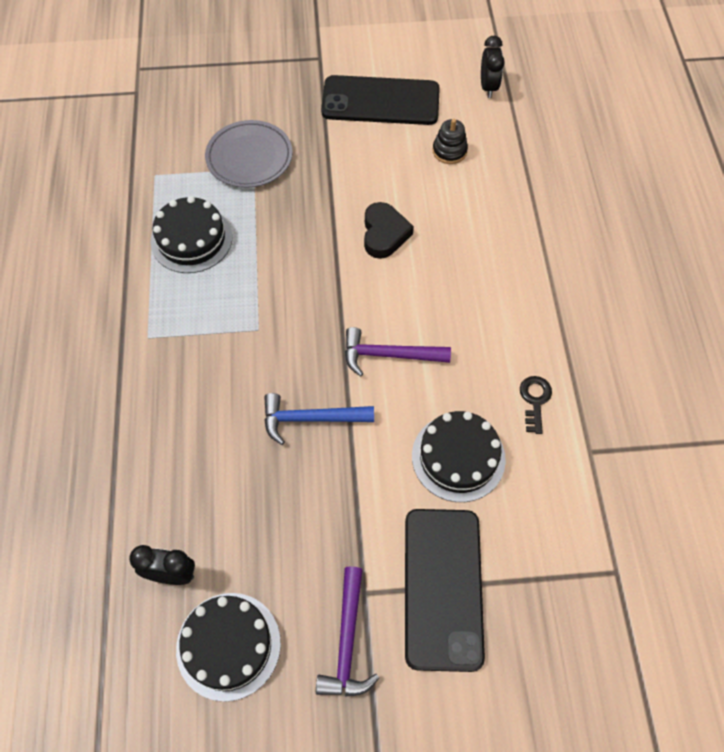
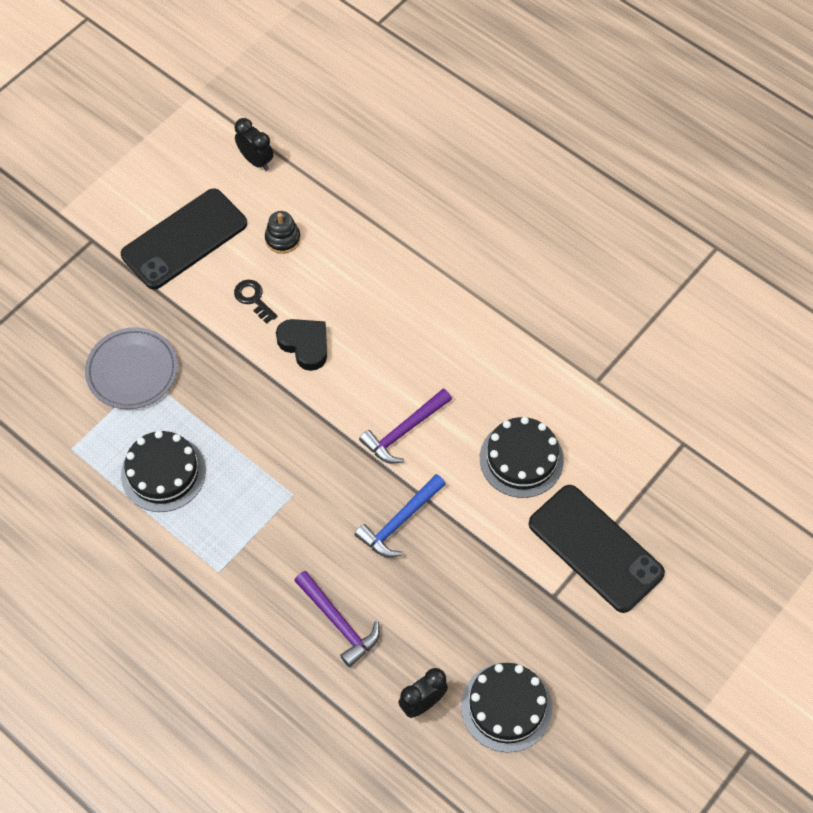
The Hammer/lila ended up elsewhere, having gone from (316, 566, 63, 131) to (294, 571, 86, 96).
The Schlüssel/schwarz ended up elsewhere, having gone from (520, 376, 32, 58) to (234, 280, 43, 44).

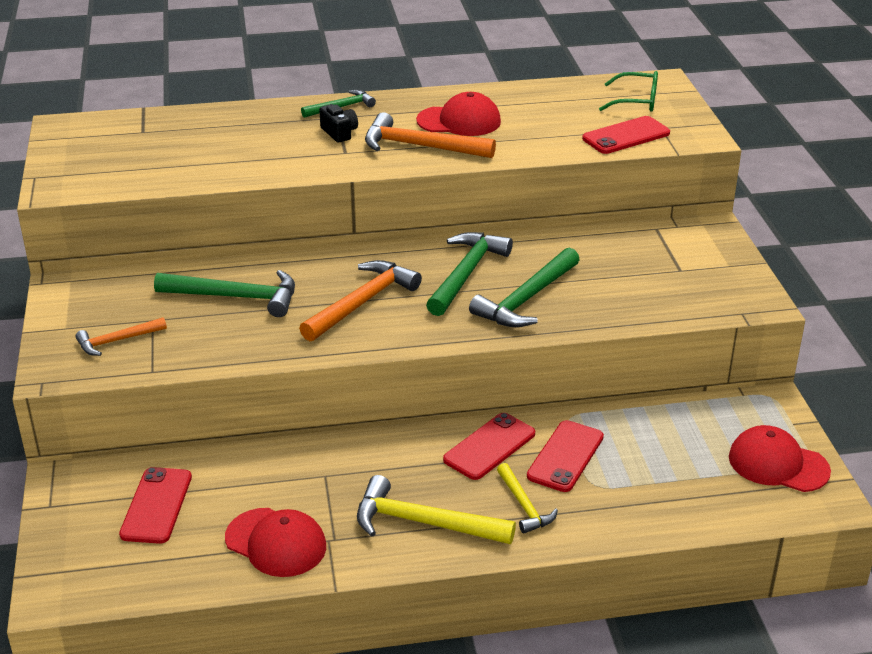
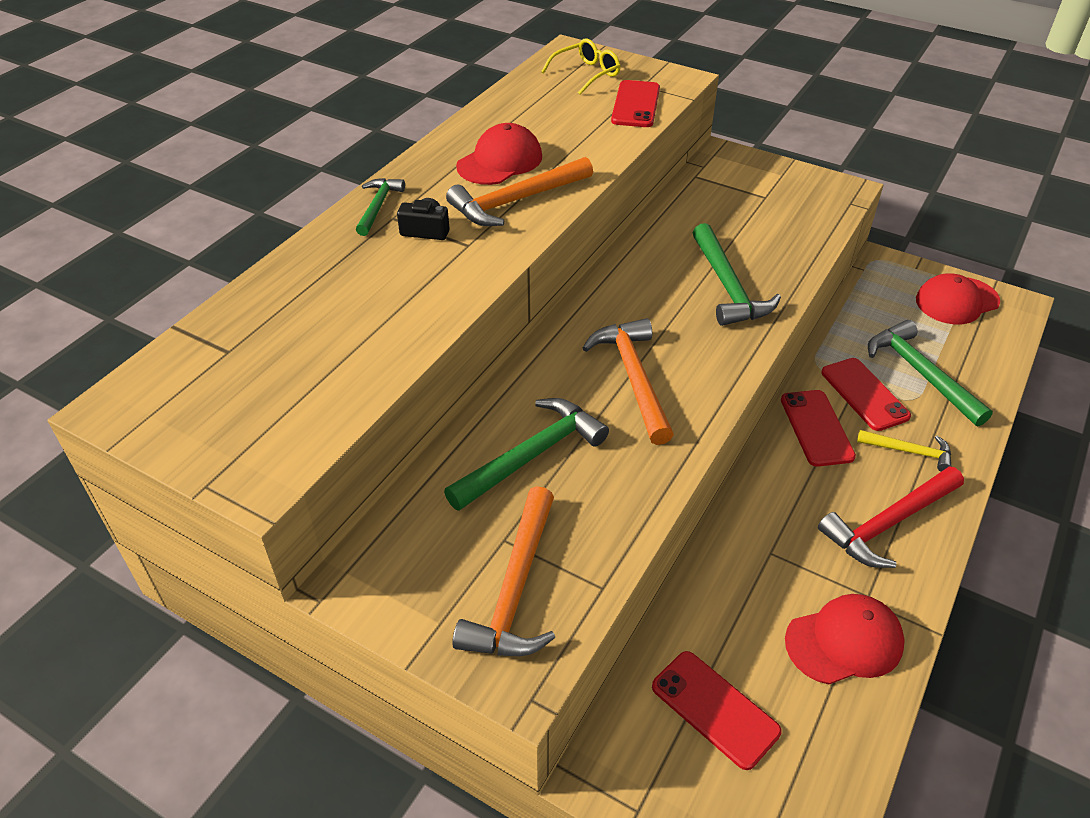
The Hammer/grün ended up elsewhere, having gone from (426, 232, 87, 84) to (868, 320, 125, 106).
What was the Hammer/gelb at (357, 475, 159, 69) turned into the Hammer/rot at (818, 467, 146, 101).
What was the Brille/grün at (599, 71, 59, 41) turned into the Brille/gelb at (541, 38, 79, 57).
The size of the Hammer/orange at (75, 317, 92, 39) changed by a factor of 1.70.

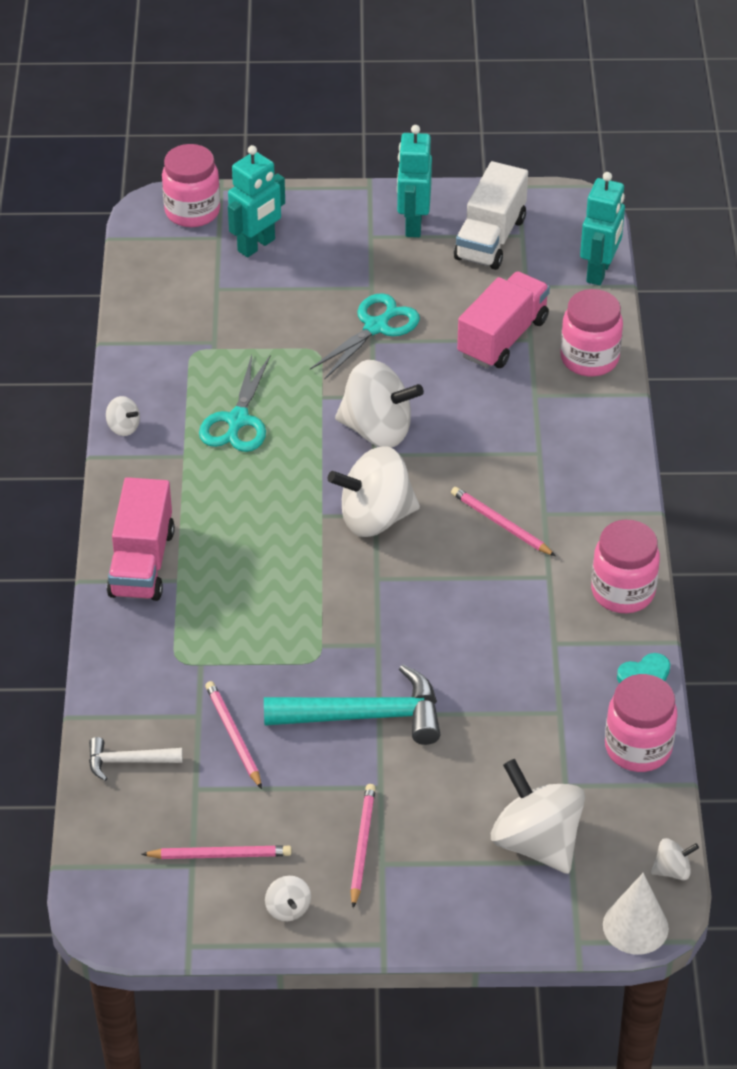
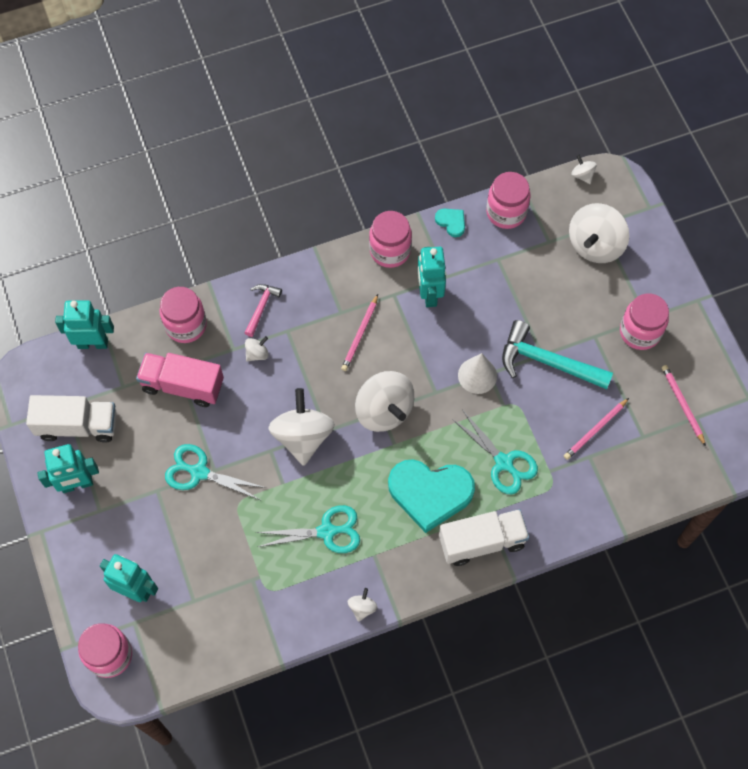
The second view lost the Hammer/weiß at (89, 737, 94, 44).
The second view gained the Hammer/rosa at (245, 284, 37, 53).
The second view gained the Herz/türkis at (388, 459, 87, 74).
The second view gained the Roboter/türkis at (417, 247, 29, 60).
The second view gained the Schere/türkis at (452, 411, 86, 83).
The Kreisel/weiß ended up elsewhere, having gone from (265, 876, 46, 45) to (245, 336, 24, 26).
The Kegel/weiß ended up elsewhere, having gone from (603, 873, 66, 82) to (458, 353, 39, 41).
Where the Bleistift/rosa stood at (350, 784, 26, 124), the Einmachglas/rosa came to stand at (620, 293, 49, 57).
What was the Lastwagen/rosa at (107, 477, 68, 124) turned into the Lastwagen/weiß at (439, 509, 90, 57).
The Hammer/türkis at (264, 664, 177, 81) ended up facing another way, 45 degrees counterclockwise from before.

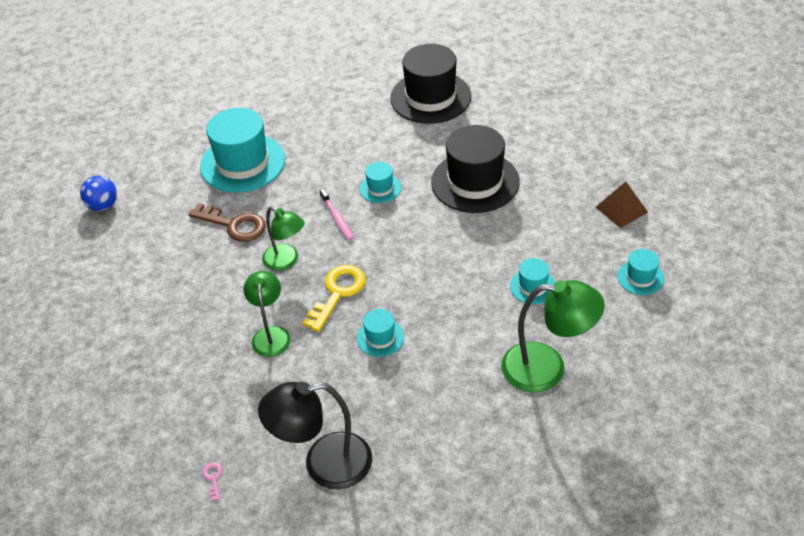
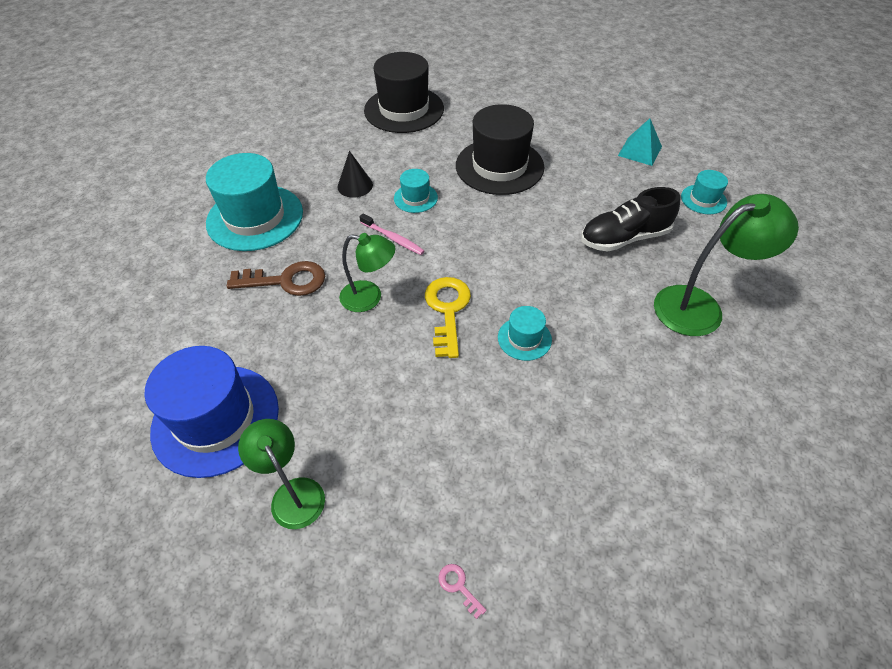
The second view lost the Ball/blau at (80, 176, 37, 35).
The second view lost the Lampe/schwarz at (258, 382, 114, 107).
The second view gained the Hut/blau at (145, 346, 134, 132).
The second view gained the Kegel/schwarz at (337, 151, 36, 47).
The Lampe/grün ended up elsewhere, having gone from (243, 271, 47, 86) to (238, 419, 87, 110).
Where the Hut/türkis stood at (510, 258, 46, 46), the Schuh/schwarz came to stand at (581, 187, 99, 65).
What was the Pyramide/braun at (596, 181, 52, 47) turned into the Pyramide/türkis at (618, 118, 44, 48).

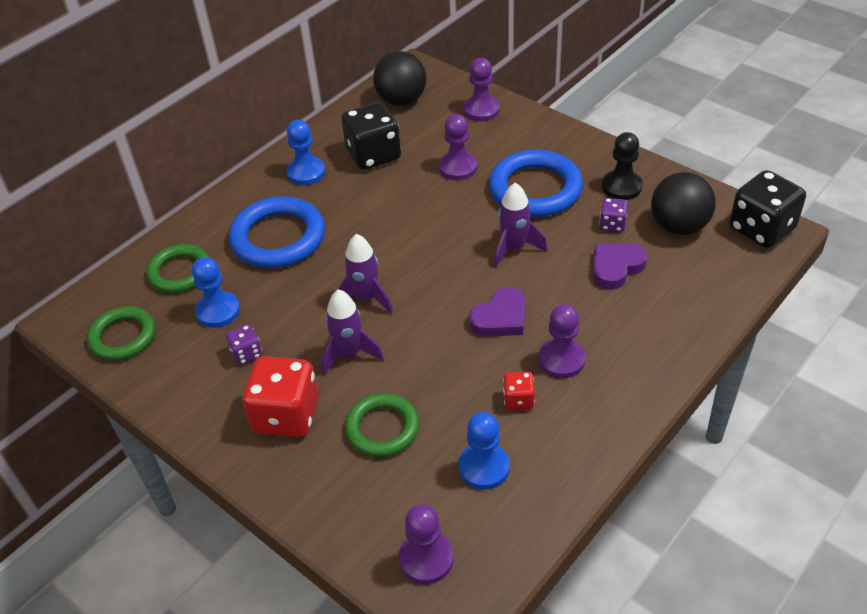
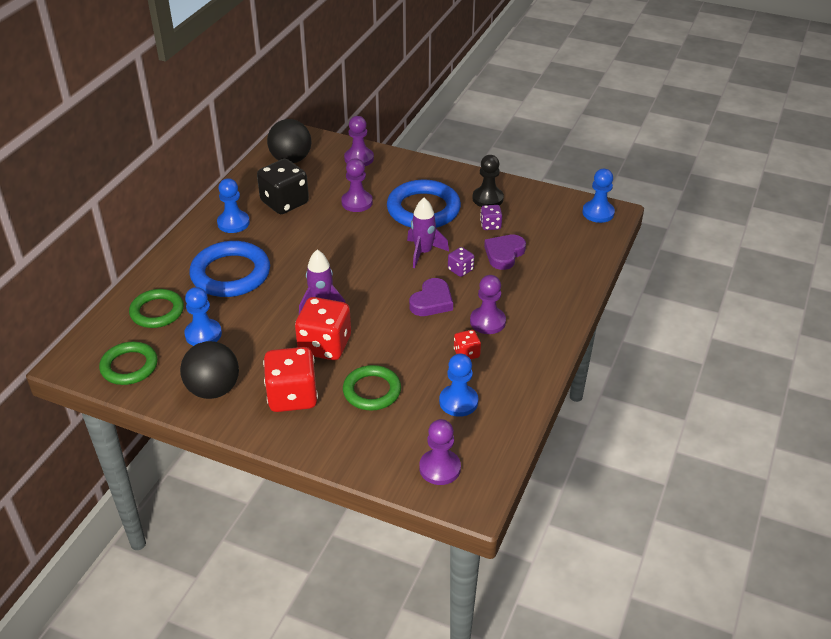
The Spielwürfel/lila ended up elsewhere, having gone from (226, 324, 36, 41) to (448, 247, 26, 30).
The Ball/schwarz ended up elsewhere, having gone from (651, 172, 65, 63) to (180, 341, 59, 58).
Where the Rakete/lila stood at (321, 290, 63, 85), the Spielwürfel/rot came to stand at (295, 297, 56, 63).
Where the Spielwürfel/schwarz stood at (730, 170, 76, 78), the Bauer/blau came to stand at (582, 169, 33, 54).

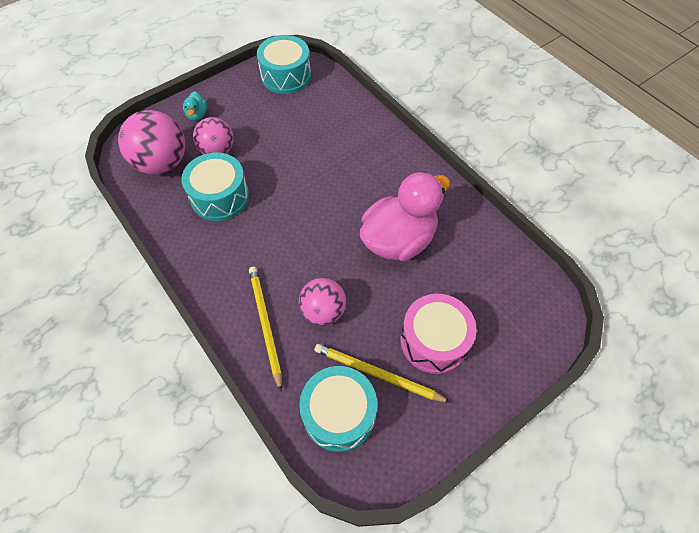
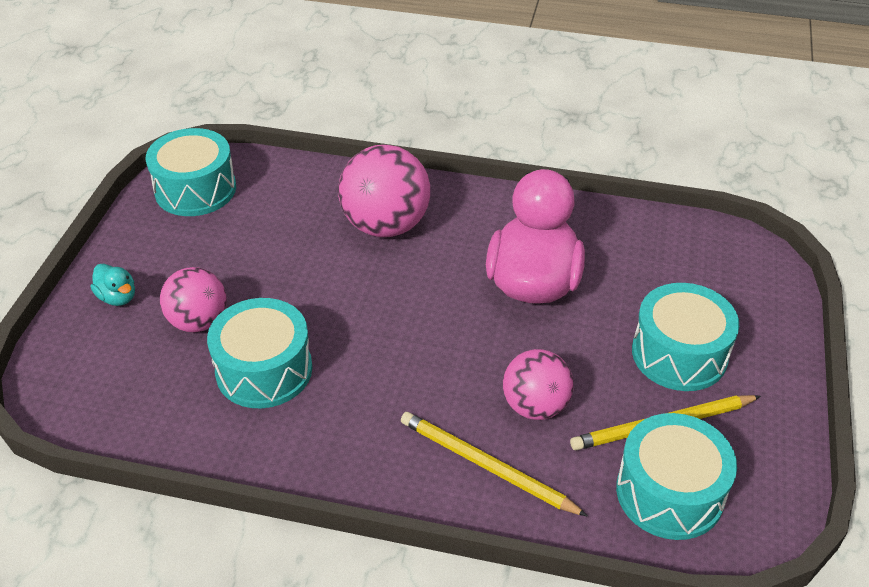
The Ball/rosa ended up elsewhere, having gone from (118, 110, 67, 65) to (338, 145, 92, 92).
What was the Trommel/rosa at (401, 294, 76, 80) turned into the Trommel/türkis at (632, 283, 107, 108).

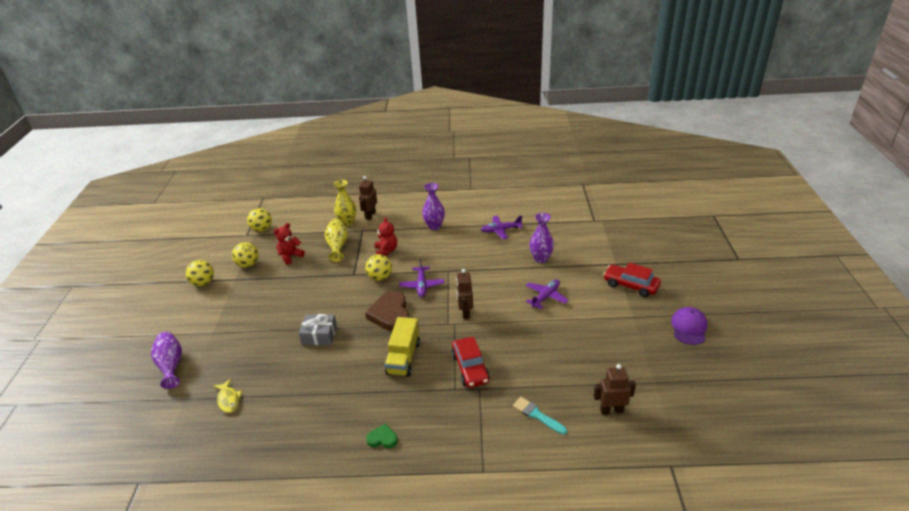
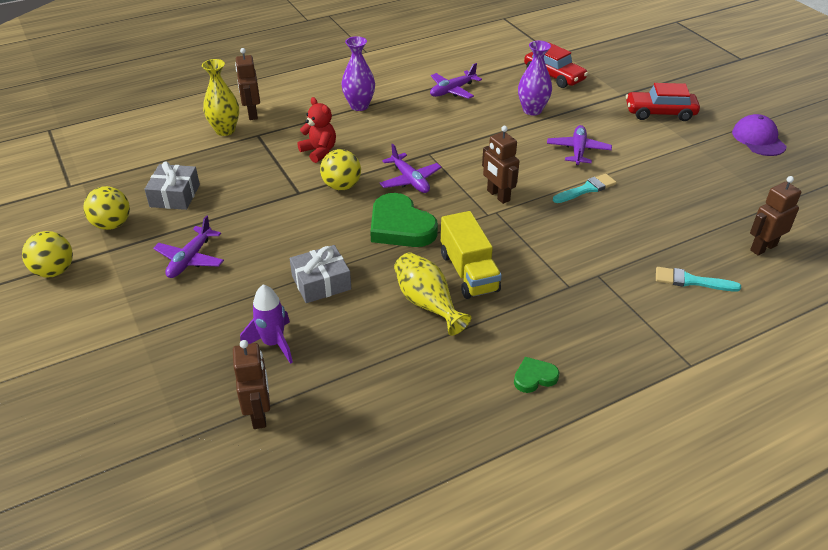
The second view lost the Vase/lila at (151, 332, 31, 57).
The second view lost the Ball/gelb at (247, 208, 25, 24).
The second view gained the Flugzeug/lila at (153, 215, 71, 63).
The second view gained the Rakete/lila at (240, 284, 53, 80).
The second view gained the Pinsel/türkis at (553, 174, 64, 29).
The Vase/gelb ended up elsewhere, having gone from (325, 219, 23, 43) to (394, 252, 77, 84).
The Auto/rot ended up elsewhere, having gone from (451, 337, 39, 51) to (524, 42, 64, 46).
Where the Fisch/gelb stood at (213, 379, 29, 34), the Roboter/braun came to stand at (233, 340, 37, 89).
Where the Teddybär/rot stood at (273, 223, 32, 42), the Geschenk/grau came to stand at (144, 162, 56, 48).
What was the Herz/braun at (365, 291, 44, 41) turned into the Herz/grün at (370, 193, 68, 54).

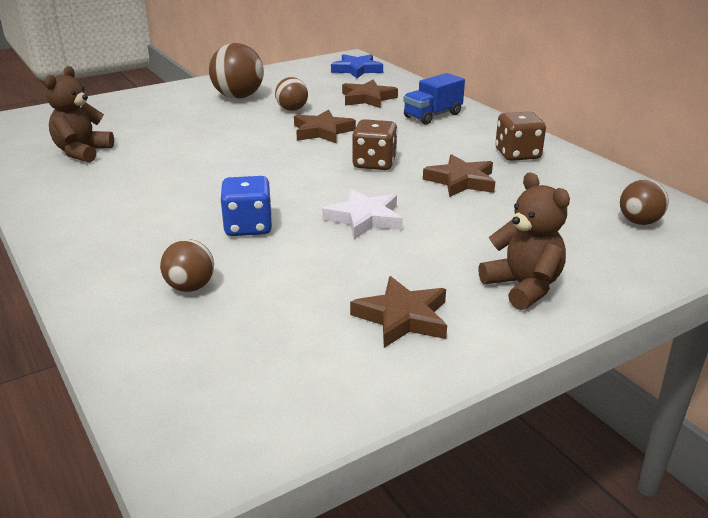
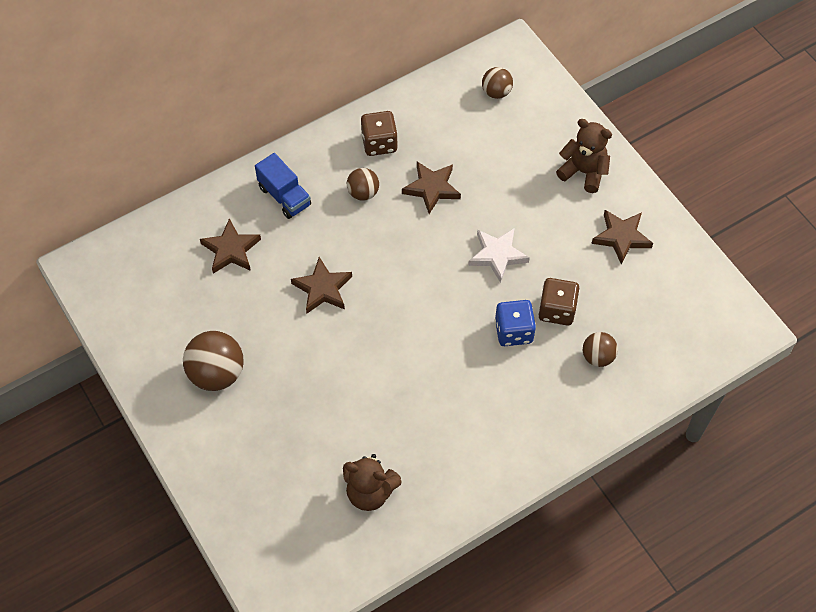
The second view lost the Stern/blau at (331, 54, 52, 24).
The Ball/braun ended up elsewhere, having gone from (275, 77, 33, 34) to (347, 168, 32, 33).
The Spielwürfel/braun ended up elsewhere, having gone from (352, 119, 46, 51) to (538, 278, 42, 47).
The Teddybär/braun at (478, 172, 92, 138) ended up facing another way, 60 degrees clockwise from before.

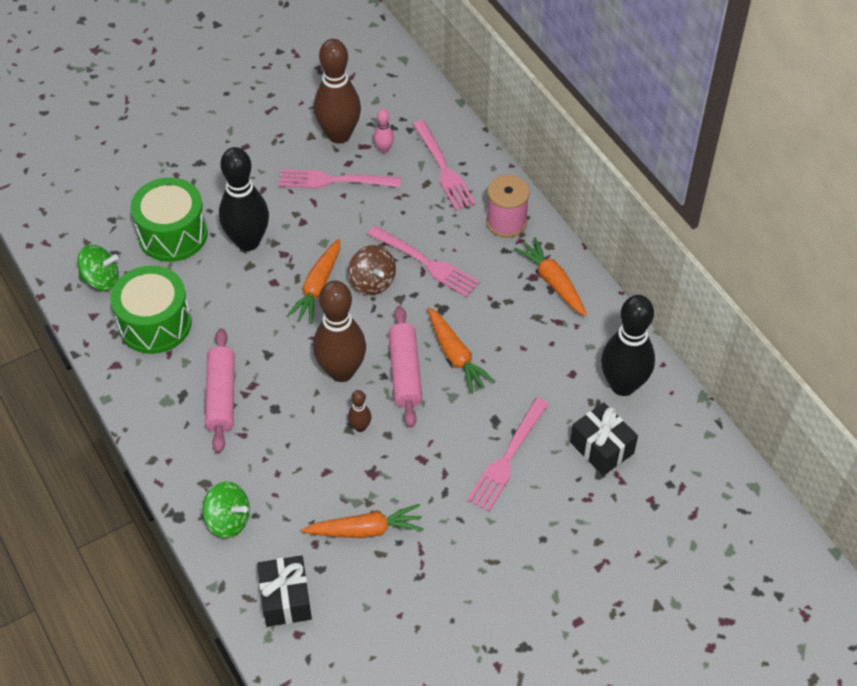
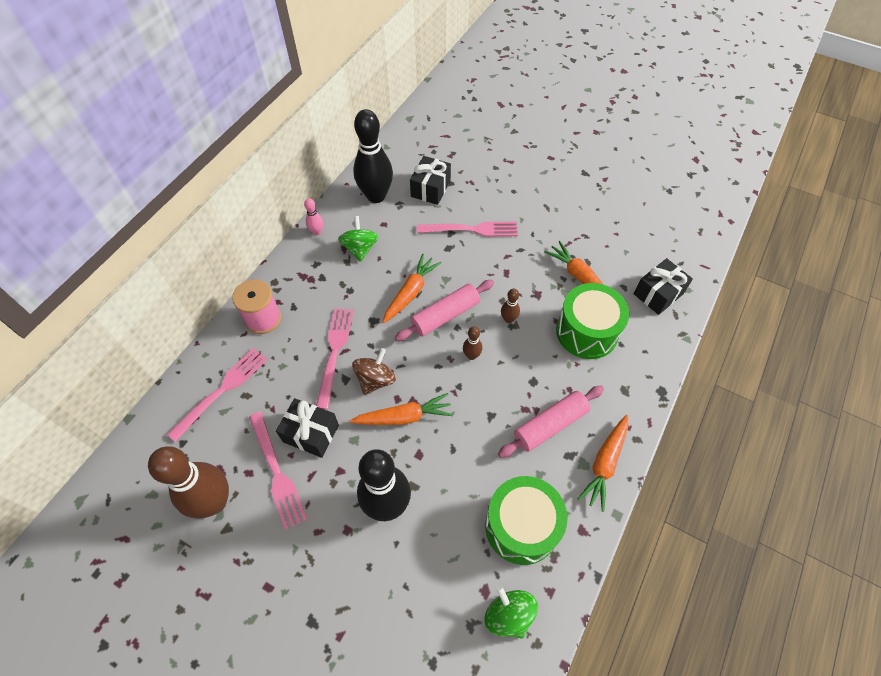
The second view gained the Geschenk/schwarz at (276, 398, 63, 60).
The Trommel/grün ended up elsewhere, having gone from (130, 177, 78, 85) to (556, 283, 73, 76).
The Kreisel/grün ended up elsewhere, having gone from (203, 481, 47, 57) to (338, 216, 41, 46).
The Bowlingkegel/rosa ended up elsewhere, having gone from (374, 109, 20, 44) to (304, 198, 19, 37).
The Karotte/orange ended up elsewhere, having gone from (514, 237, 73, 79) to (578, 415, 50, 97).
The size of the Bowlingkegel/braun at (313, 281, 53, 101) changed by a factor of 0.44.

